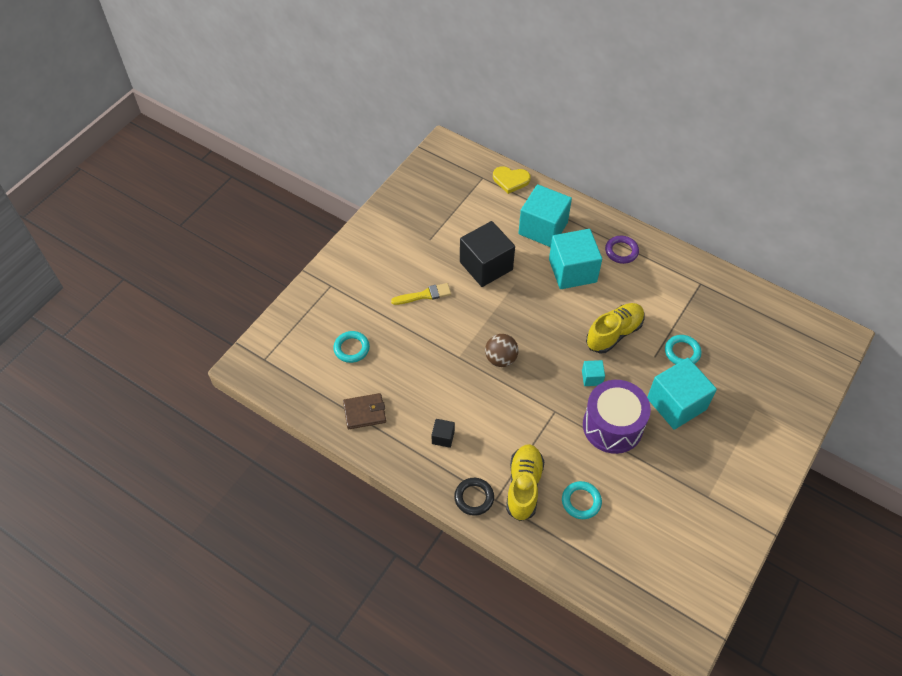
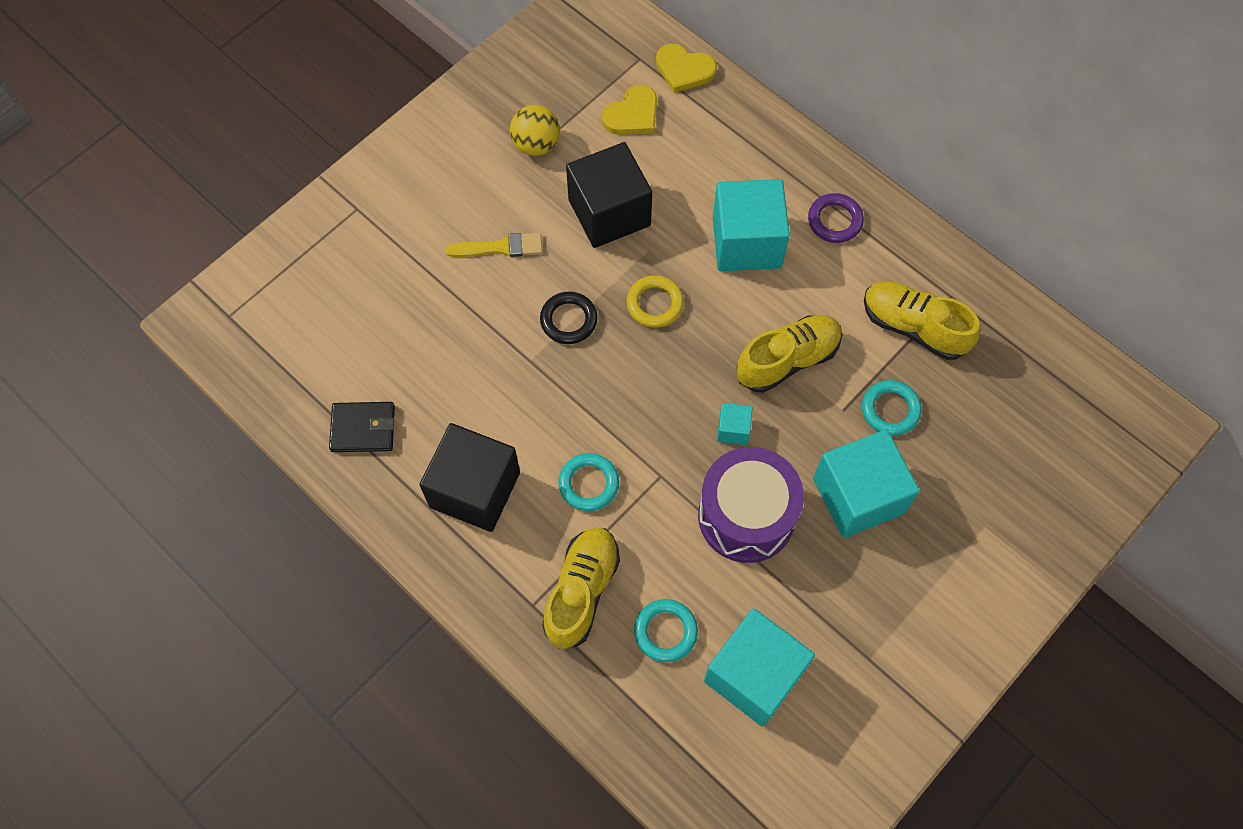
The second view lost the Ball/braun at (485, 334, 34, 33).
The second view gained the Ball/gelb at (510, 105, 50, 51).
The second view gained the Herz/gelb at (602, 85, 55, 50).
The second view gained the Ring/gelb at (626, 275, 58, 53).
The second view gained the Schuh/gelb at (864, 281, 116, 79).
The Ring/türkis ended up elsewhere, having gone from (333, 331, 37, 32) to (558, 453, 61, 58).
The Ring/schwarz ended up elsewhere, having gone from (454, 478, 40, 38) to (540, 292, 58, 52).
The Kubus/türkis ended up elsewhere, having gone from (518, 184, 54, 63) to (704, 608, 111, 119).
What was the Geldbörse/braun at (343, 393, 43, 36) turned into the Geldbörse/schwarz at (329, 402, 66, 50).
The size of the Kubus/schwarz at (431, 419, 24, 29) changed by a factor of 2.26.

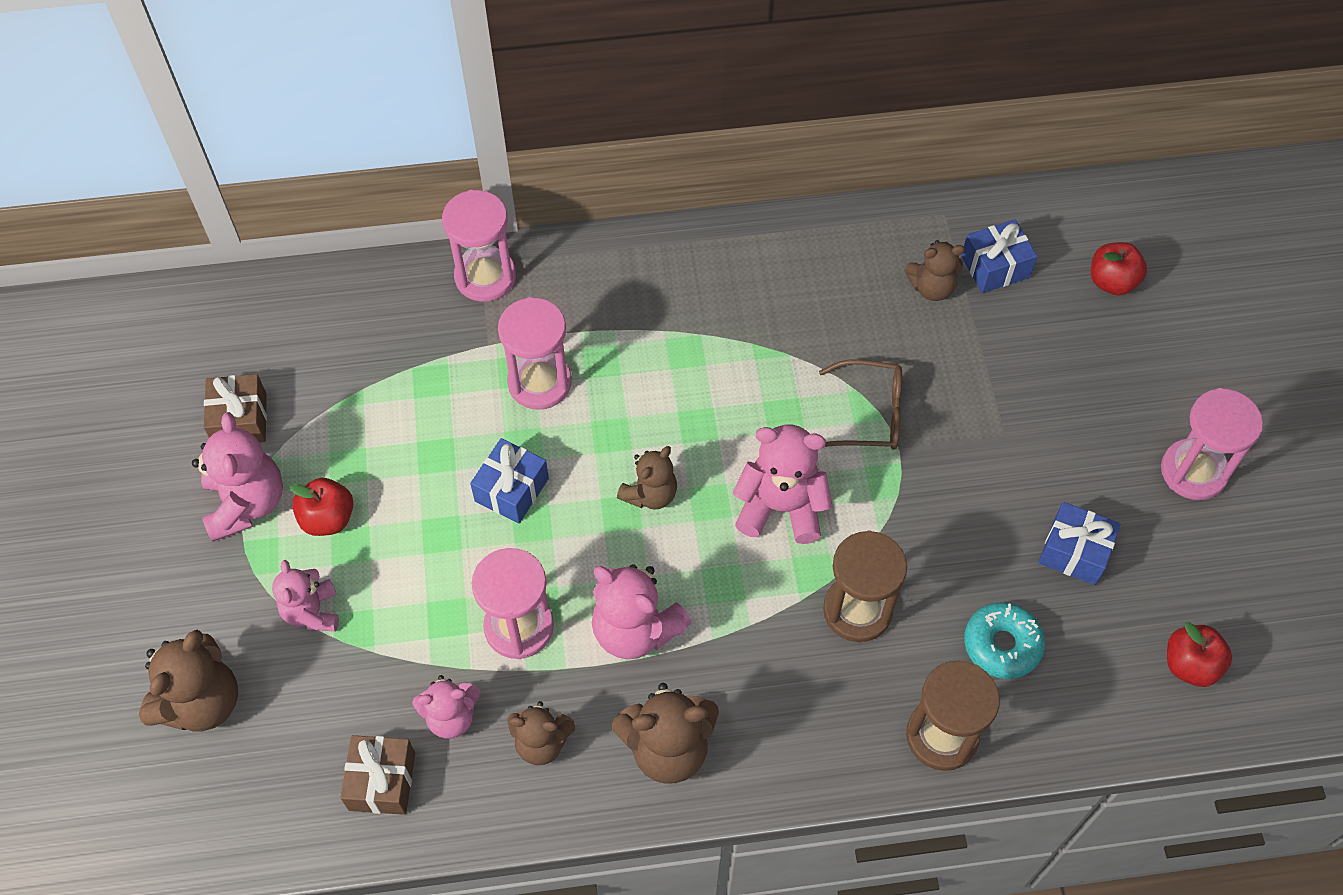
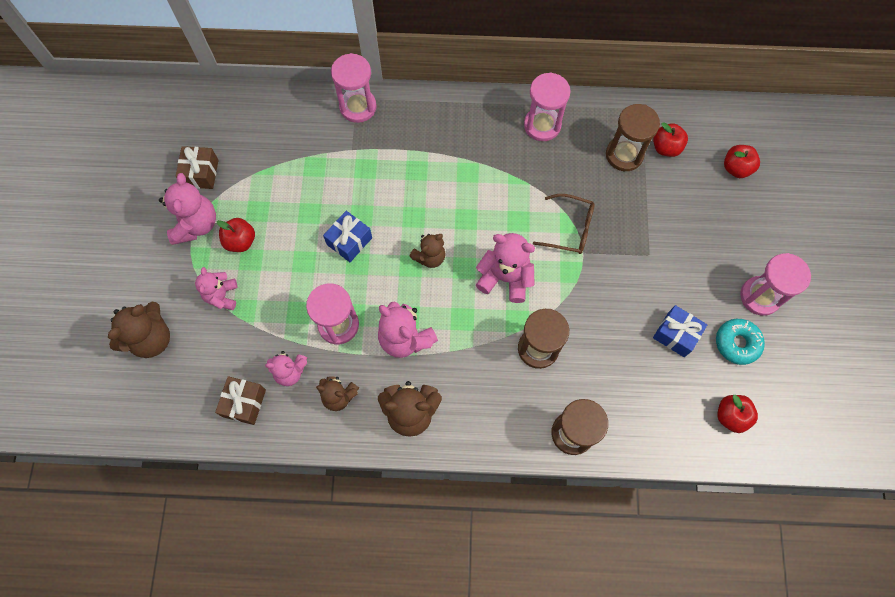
The Sanduhr/rosa ended up elsewhere, having gone from (498, 297, 74, 112) to (524, 72, 47, 69).
The Donut/türkis ended up elsewhere, having gone from (964, 602, 81, 77) to (716, 319, 49, 46).
Where the Teddybär/braun stood at (904, 240, 61, 61), the Sanduhr/braun came to stand at (606, 104, 54, 67).
Where the Geschenk/blau stood at (961, 220, 76, 73), the Apfel/rot came to stand at (653, 122, 35, 35).

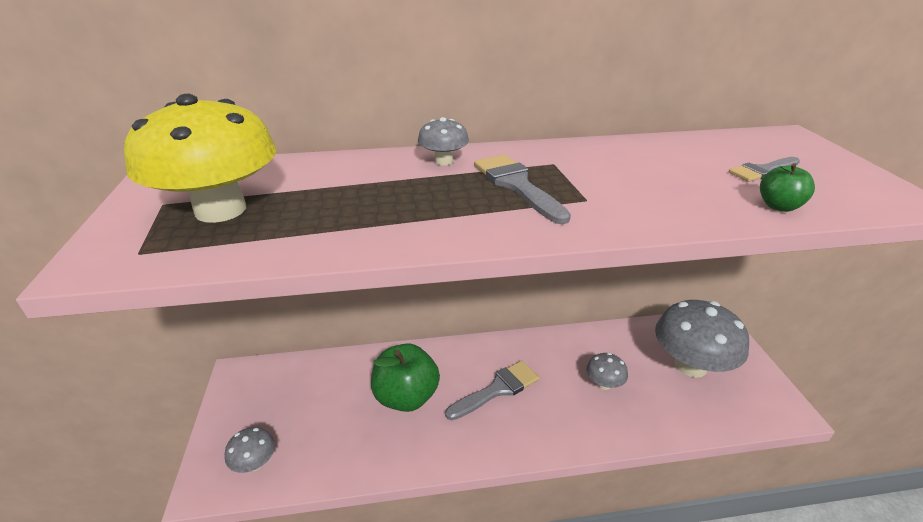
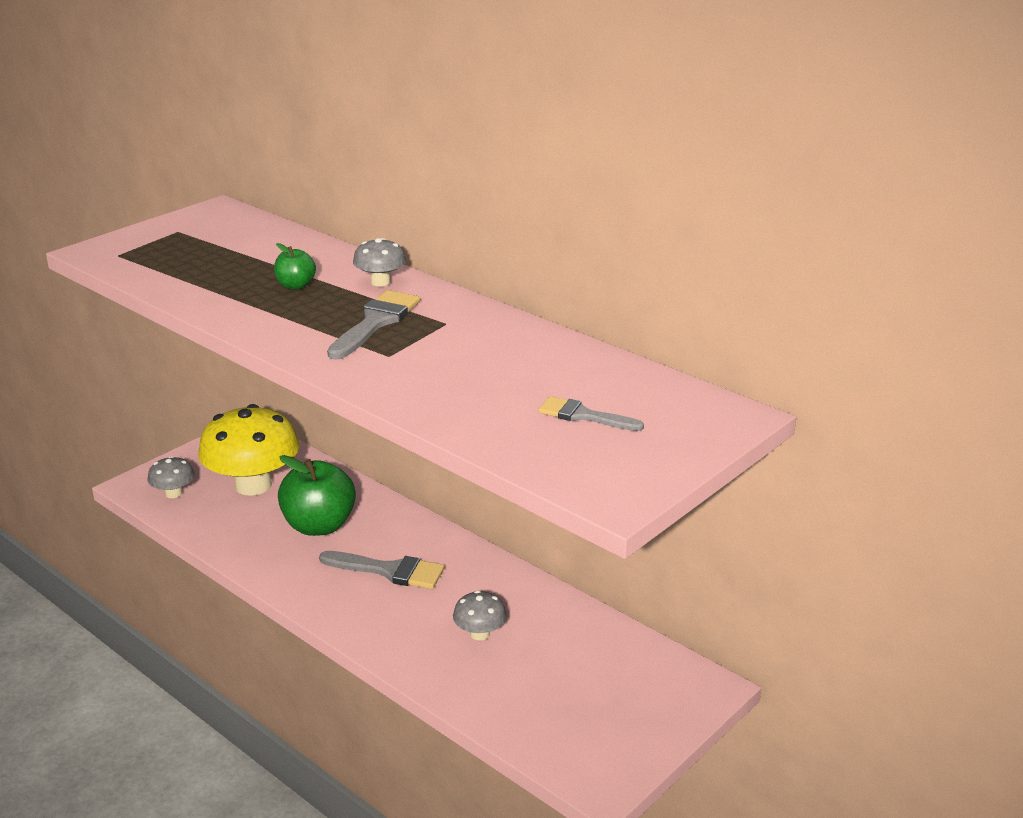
The second view lost the Pilz/grau at (655, 300, 94, 78).
The Pilz/gelb ended up elsewhere, having gone from (124, 94, 153, 129) to (198, 404, 101, 92).
The Apfel/grün ended up elsewhere, having gone from (760, 163, 55, 49) to (274, 243, 42, 46).

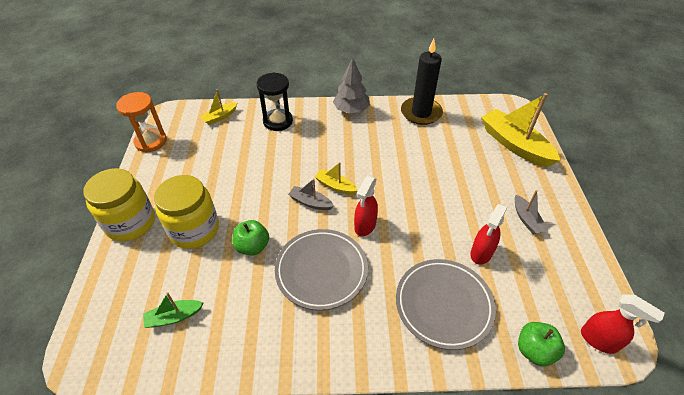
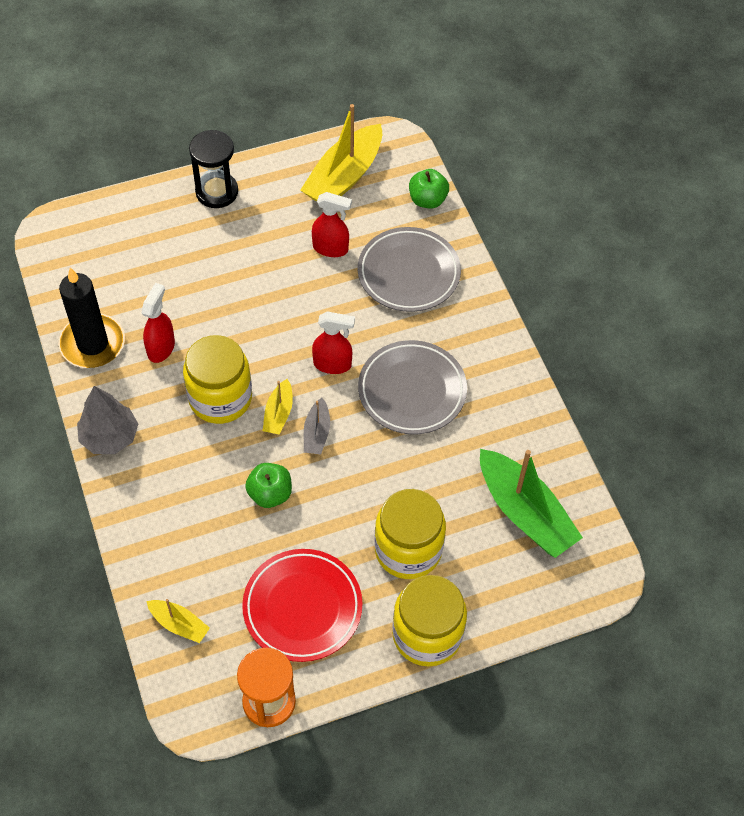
The second view lost the Boot/grau at (515, 190, 33, 44).
The second view gained the Einmachglas/gelb at (183, 335, 69, 89).
The second view gained the Teller/rot at (242, 549, 120, 113).
The Apfel/grün ended up elsewhere, having gone from (232, 220, 37, 36) to (245, 463, 47, 45).
The Sanduhr/schwarz ended up elsewhere, having gone from (257, 72, 36, 59) to (189, 130, 49, 78).
The Boot/gelb ended up elsewhere, having gone from (481, 93, 80, 74) to (300, 104, 82, 98).
The Sprühflasche/rot ended up elsewhere, having gone from (581, 294, 83, 60) to (141, 283, 34, 80).
The size of the Boot/grün at (143, 292, 61, 36) changed by a factor of 2.03.

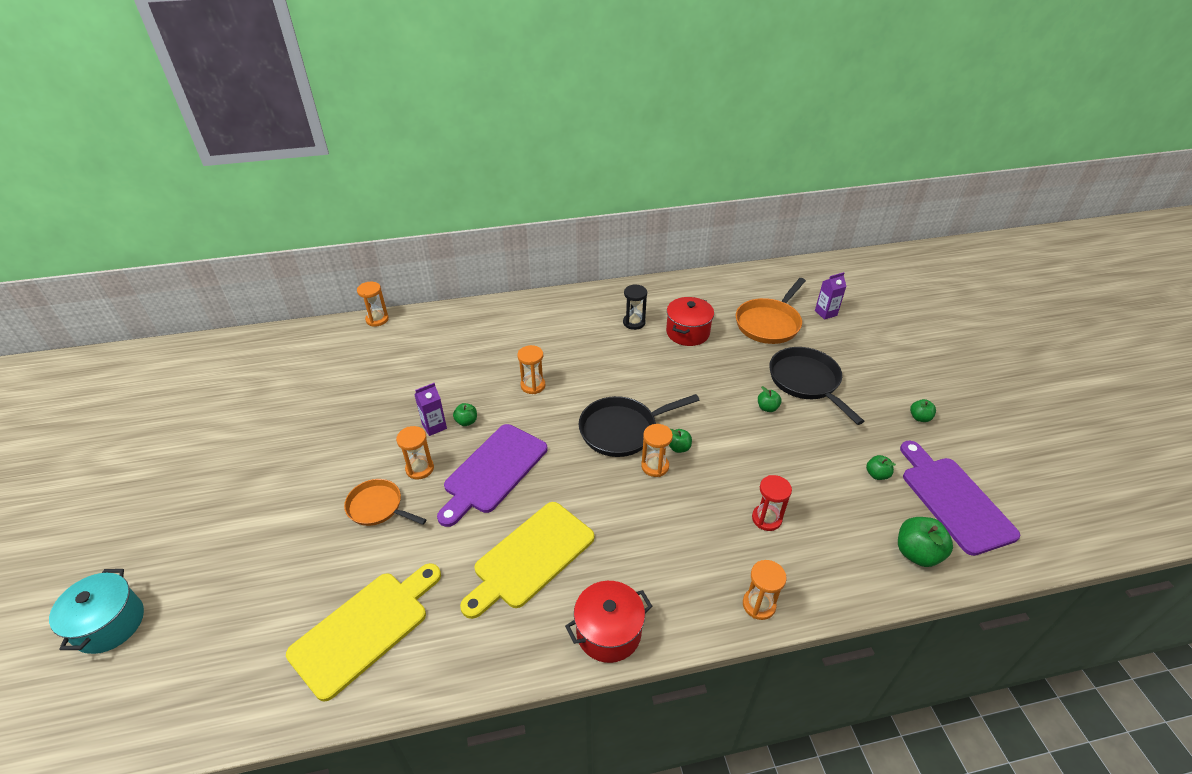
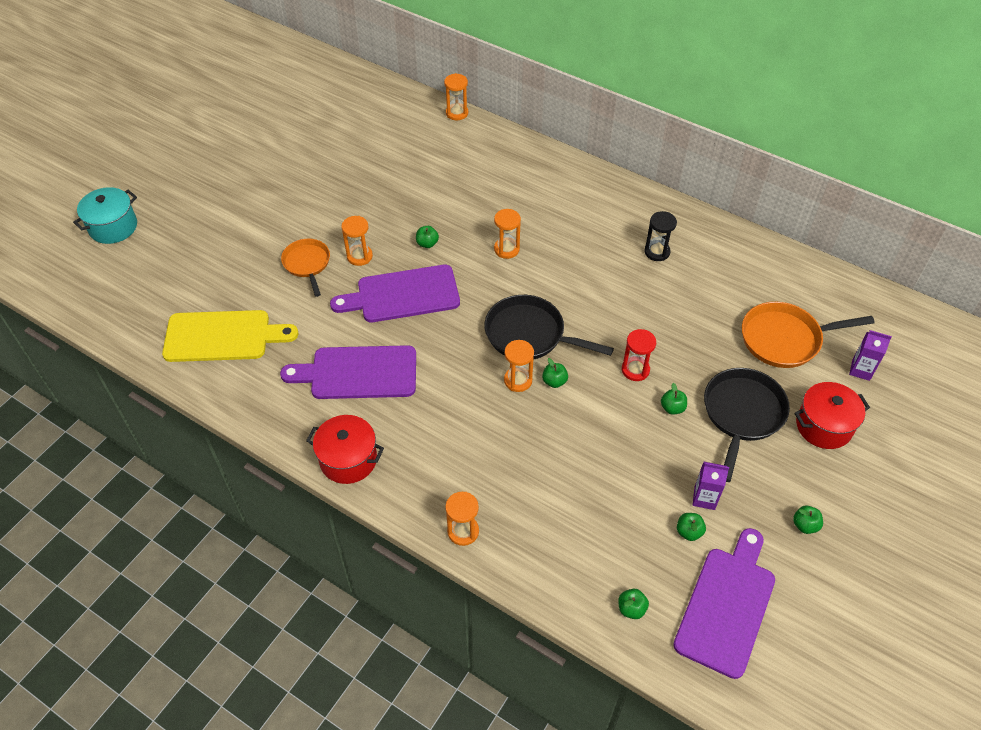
The Getränkekarton/lila ended up elsewhere, having gone from (414, 383, 33, 53) to (693, 461, 36, 49).
The Kochtopf/rot ended up elsewhere, having gone from (666, 297, 48, 49) to (794, 382, 76, 67).
The Sanduhr/rot ended up elsewhere, having gone from (752, 475, 40, 56) to (622, 329, 34, 52).
What was the Schneidebrett/gelb at (460, 502, 134, 117) turned into the Schneidebrett/lila at (280, 345, 136, 54).
The size of the Apfel/grün at (898, 517, 55, 50) changed by a factor of 0.56.

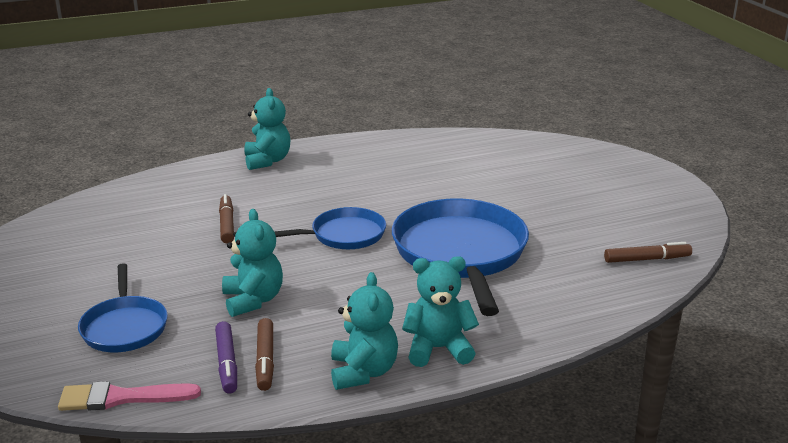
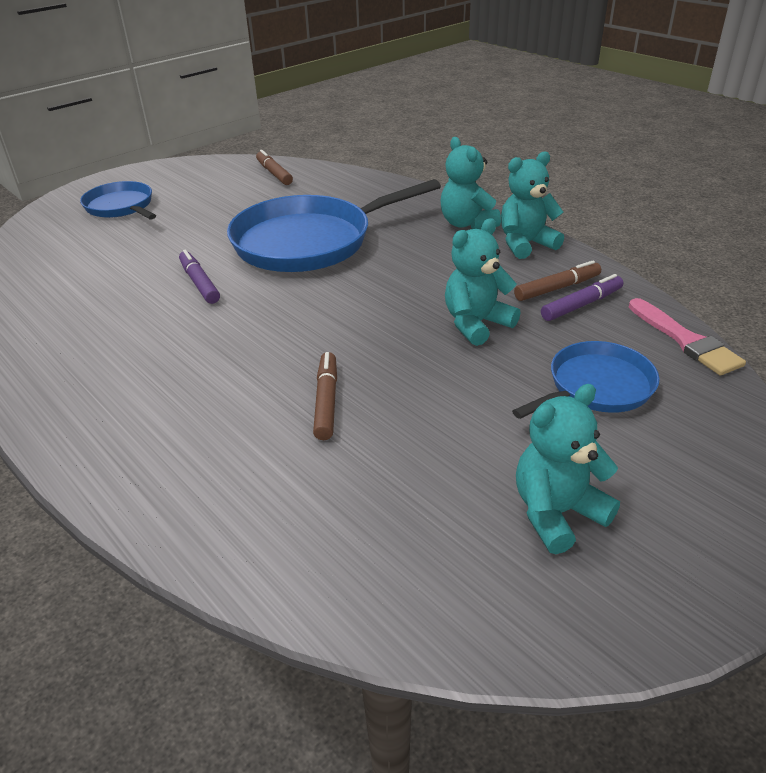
The second view gained the Filzstift/lila at (179, 250, 41, 54).
The Teddybär/türkis ended up elsewhere, having gone from (244, 88, 47, 82) to (516, 384, 104, 170).
The Pfanne/blau ended up elsewhere, having gone from (274, 207, 112, 42) to (80, 181, 76, 38).
The Filzstift/braun at (219, 194, 15, 49) ended up facing another way, 120 degrees clockwise from before.

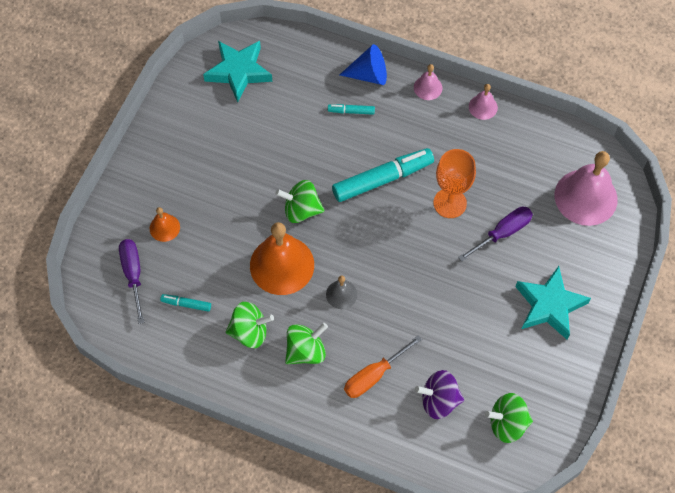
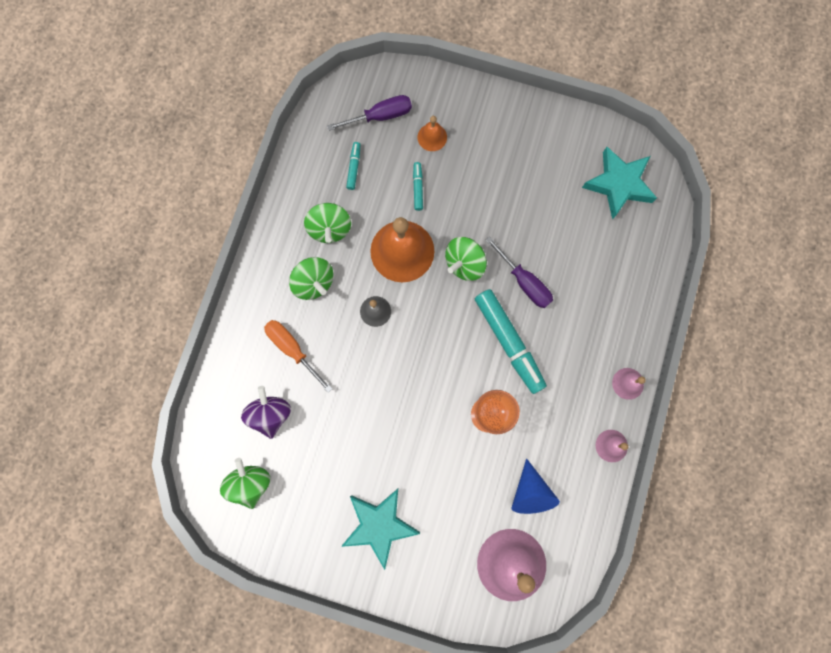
The Filzstift/türkis ended up elsewhere, having gone from (328, 104, 47, 11) to (413, 162, 10, 49).
The Kegel/blau ended up elsewhere, having gone from (340, 44, 47, 41) to (511, 458, 49, 56).
The Schraubenzieher/lila ended up elsewhere, having gone from (458, 207, 75, 55) to (485, 236, 68, 72).
The Kreisel/grün at (276, 180, 48, 43) ended up facing another way, 135 degrees counterclockwise from before.

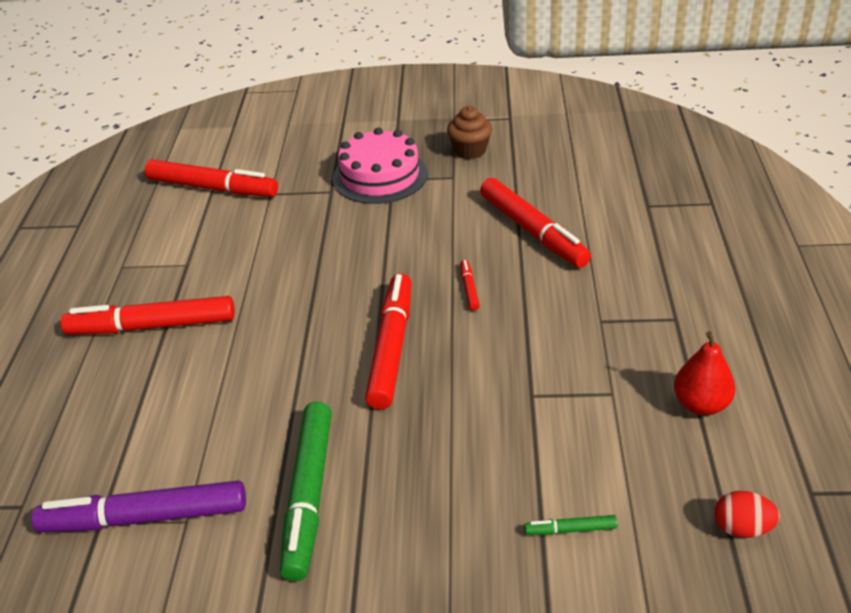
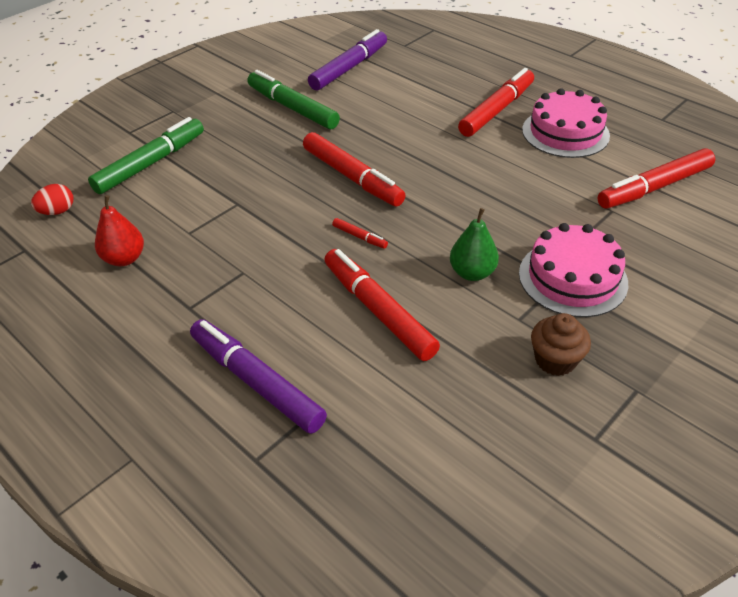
The second view gained the Filzstift/lila at (190, 319, 137, 115).
The second view gained the Birne/grün at (450, 208, 49, 73).
The second view gained the Kuchen/rosa at (522, 88, 88, 70).
The Filzstift/rot at (480, 178, 111, 90) ended up facing another way, 45 degrees clockwise from before.
The size of the Filzstift/grün at (524, 515, 93, 20) changed by a factor of 2.35.

